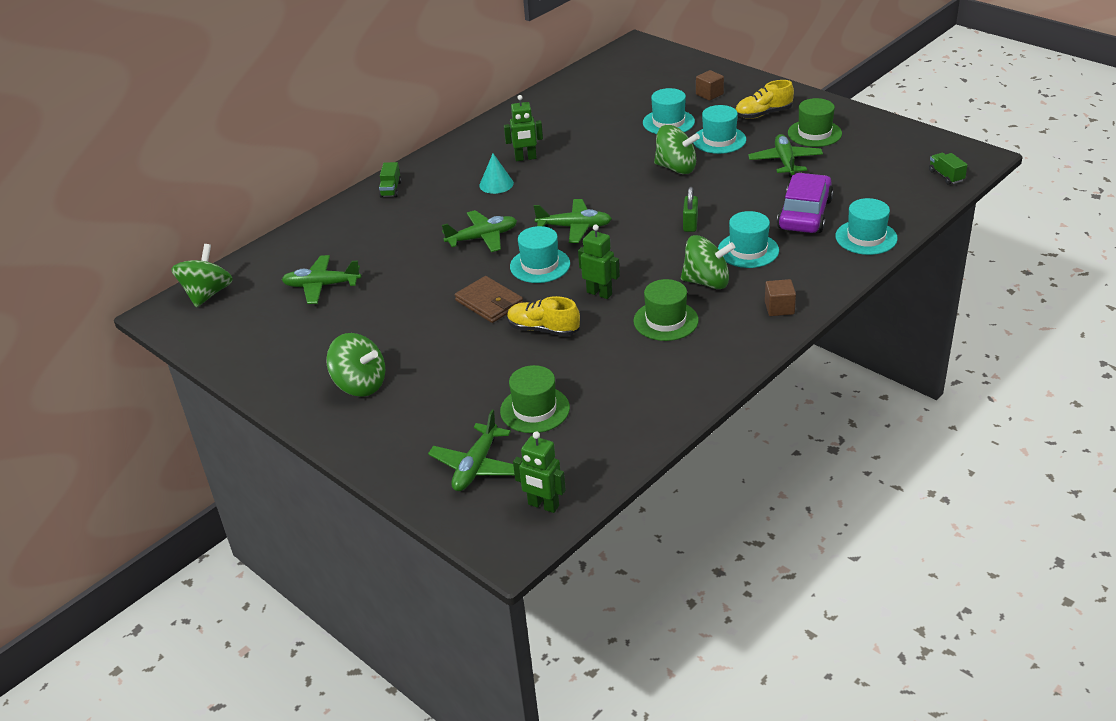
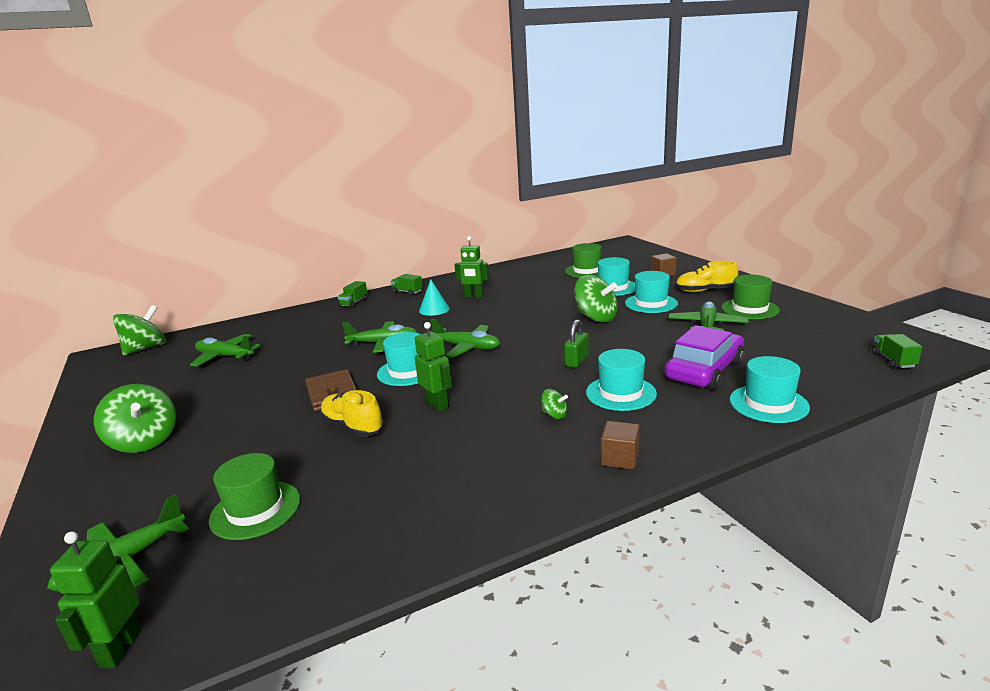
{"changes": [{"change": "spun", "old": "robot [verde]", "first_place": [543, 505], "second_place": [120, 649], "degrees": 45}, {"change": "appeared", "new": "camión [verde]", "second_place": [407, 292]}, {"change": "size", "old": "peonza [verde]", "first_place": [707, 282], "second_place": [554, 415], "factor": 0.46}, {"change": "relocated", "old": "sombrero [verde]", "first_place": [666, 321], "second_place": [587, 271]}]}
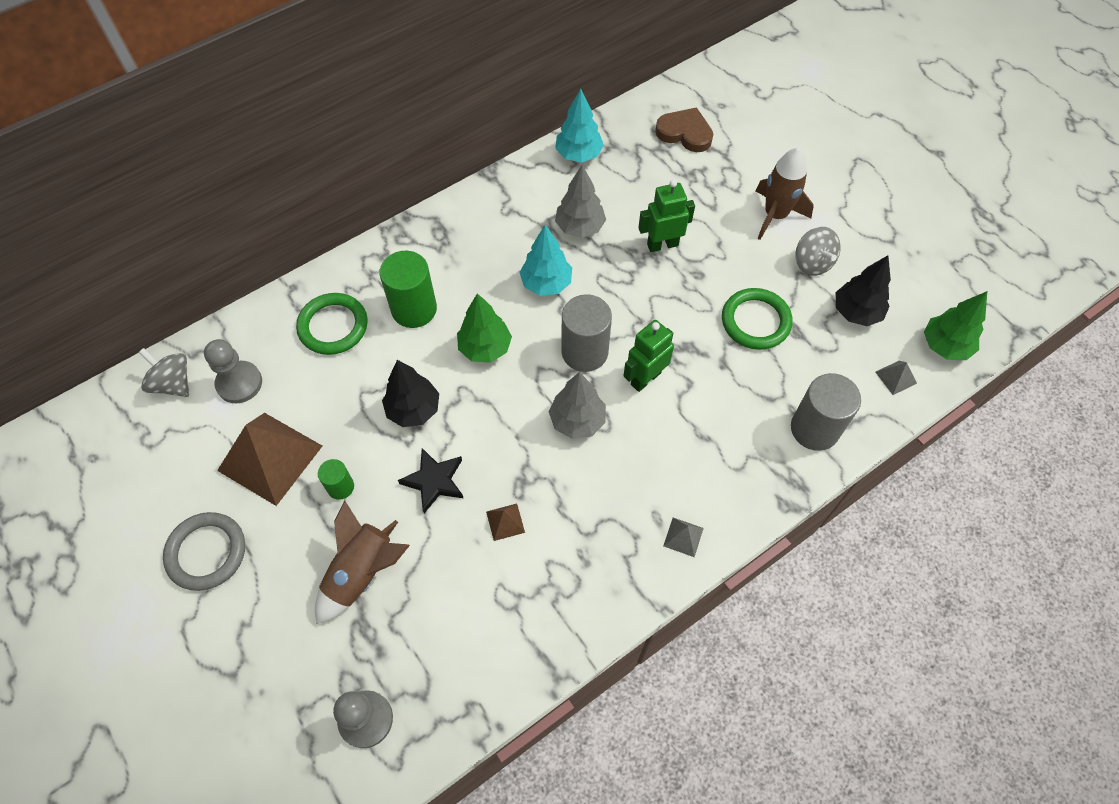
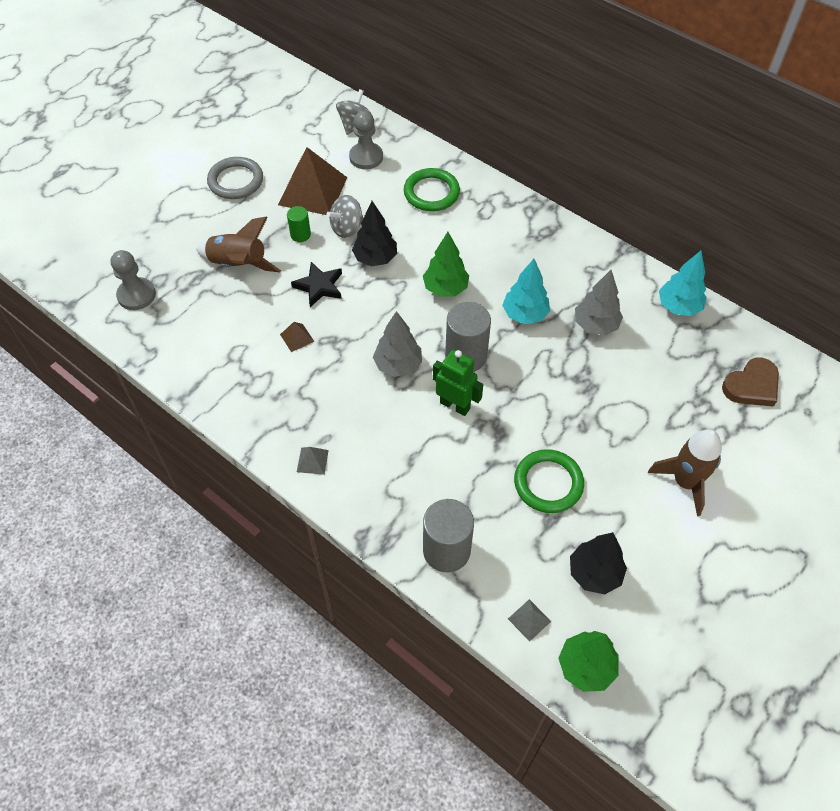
{"changes": [{"change": "relocated", "old": "peonza [gris]", "first_place": [812, 263], "second_place": [347, 228]}, {"change": "spun", "old": "corazón [marrón]", "first_place": [685, 133], "second_place": [751, 386], "degrees": 45}, {"change": "missing", "old": "cilindro [verde]", "first_place": [414, 309]}, {"change": "missing", "old": "robot [verde]", "first_place": [662, 244]}]}
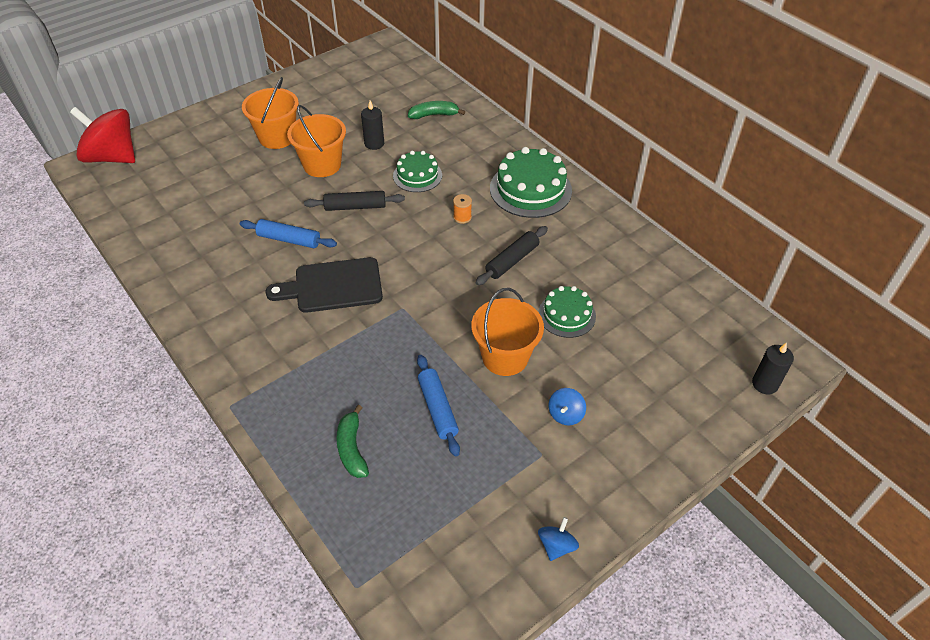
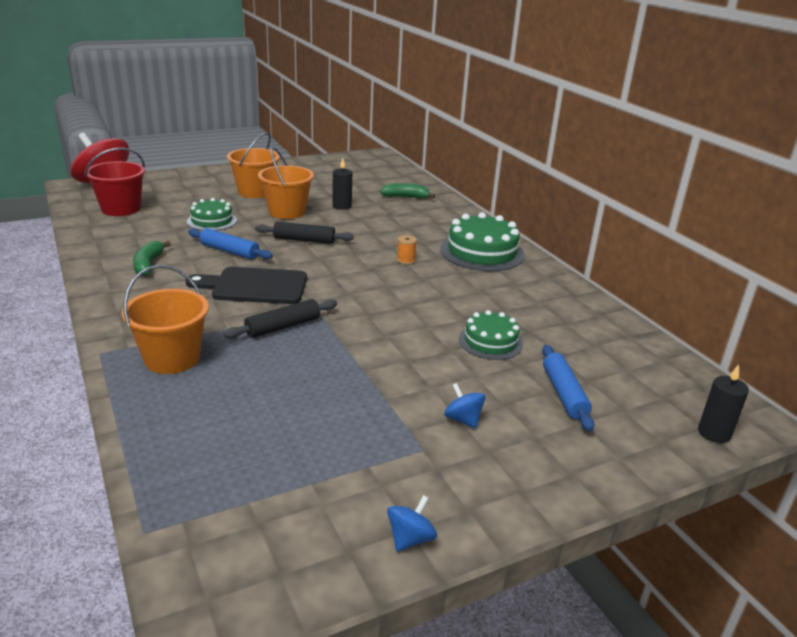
{"changes": [{"change": "appeared", "new": "balde [rojo]", "second_place": [121, 209]}, {"change": "relocated", "old": "balde [naranja]", "first_place": [505, 357], "second_place": [172, 358]}, {"change": "relocated", "old": "plátano [verde]", "first_place": [352, 448], "second_place": [148, 264]}, {"change": "relocated", "old": "tarta [verde]", "first_place": [417, 175], "second_place": [212, 221]}, {"change": "relocated", "old": "rodillo [negro]", "first_place": [512, 261], "second_place": [283, 327]}, {"change": "spun", "old": "peonza [azul]", "first_place": [565, 414], "second_place": [463, 419], "degrees": 105}, {"change": "relocated", "old": "rodillo [azul]", "first_place": [437, 408], "second_place": [564, 394]}]}
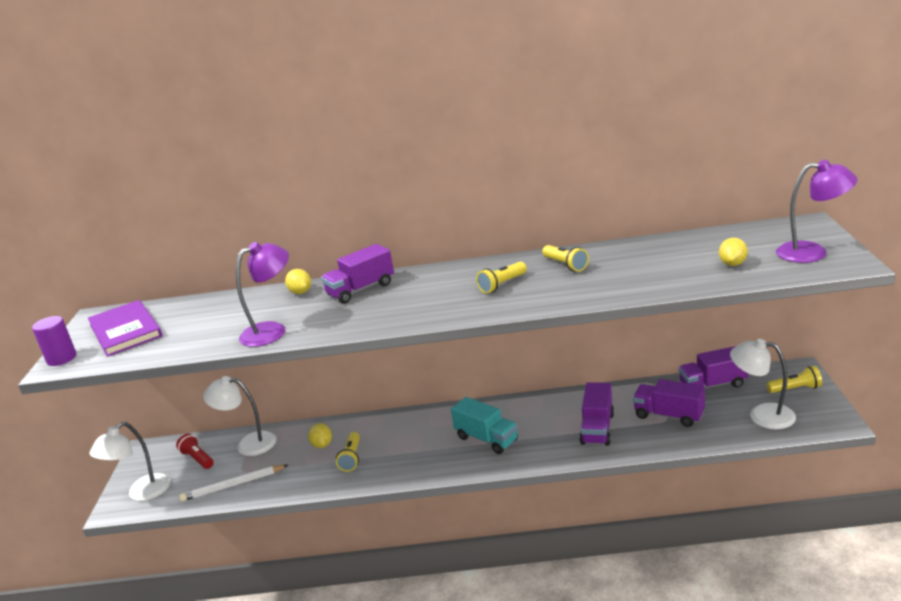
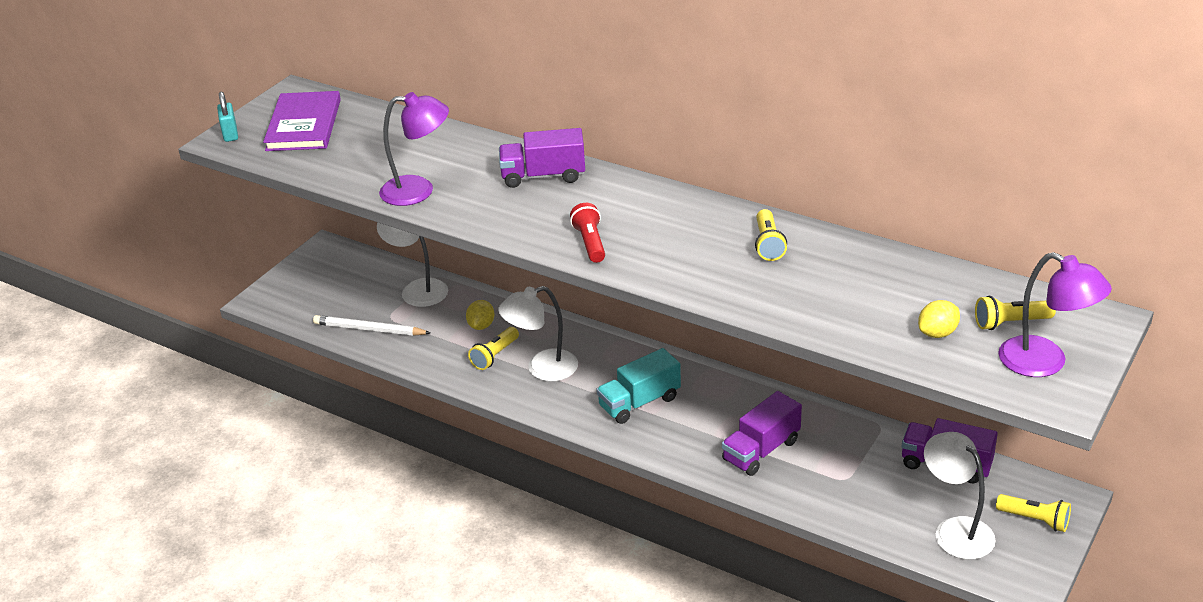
{"changes": [{"change": "exchanged", "old": "cilindro [morado]", "new": "candado [turquesa]", "first_place": [61, 358], "second_place": [230, 134]}, {"change": "relocated", "old": "lámpara [blanco]", "first_place": [142, 493], "second_place": [542, 369]}, {"change": "relocated", "old": "lámpara de mano [rojo]", "first_place": [198, 459], "second_place": [590, 243]}, {"change": "spun", "old": "camión [turquesa]", "first_place": [486, 439], "second_place": [639, 402], "degrees": 75}, {"change": "relocated", "old": "lámpara de mano [amarillo]", "first_place": [502, 285], "second_place": [1010, 323]}, {"change": "missing", "old": "limón [amarillo]", "first_place": [300, 292]}, {"change": "missing", "old": "camión [morado]", "first_place": [669, 415]}]}
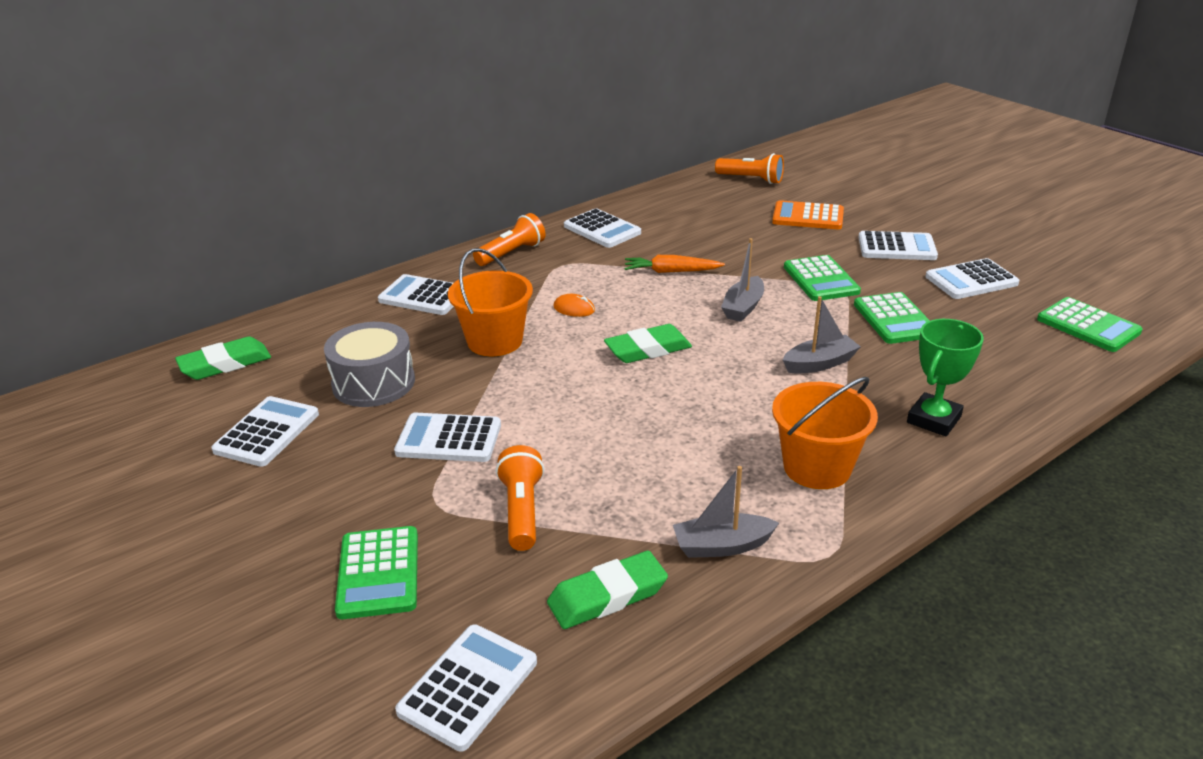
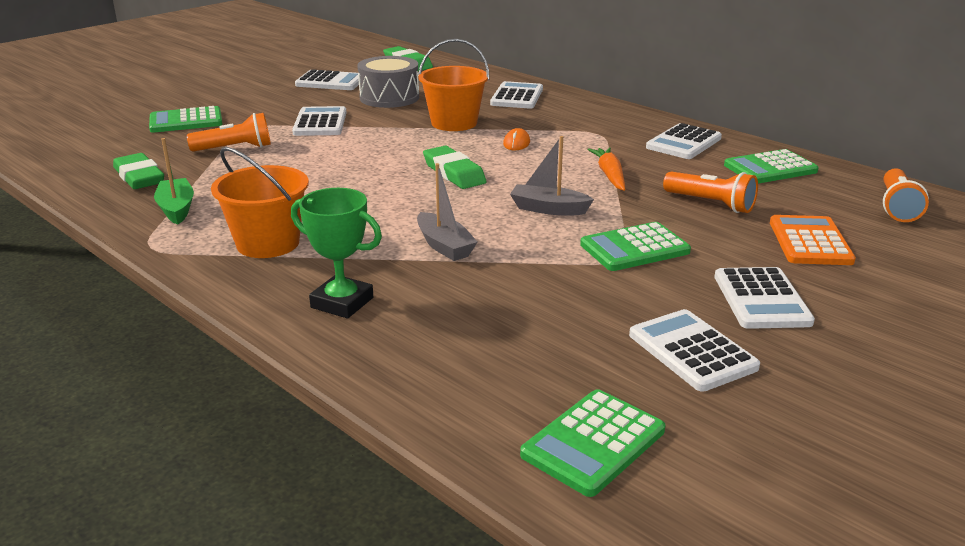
{"changes": [{"change": "colour", "old": "barco [gris]", "new": "barco [verde]", "first_place": [722, 546], "second_place": [176, 209]}, {"change": "relocated", "old": "lámpara de mano [naranja]", "first_place": [511, 253], "second_place": [711, 204]}, {"change": "relocated", "old": "calculadora [verde]", "first_place": [894, 319], "second_place": [770, 168]}, {"change": "missing", "old": "calculadora [blanco]", "first_place": [468, 687]}]}
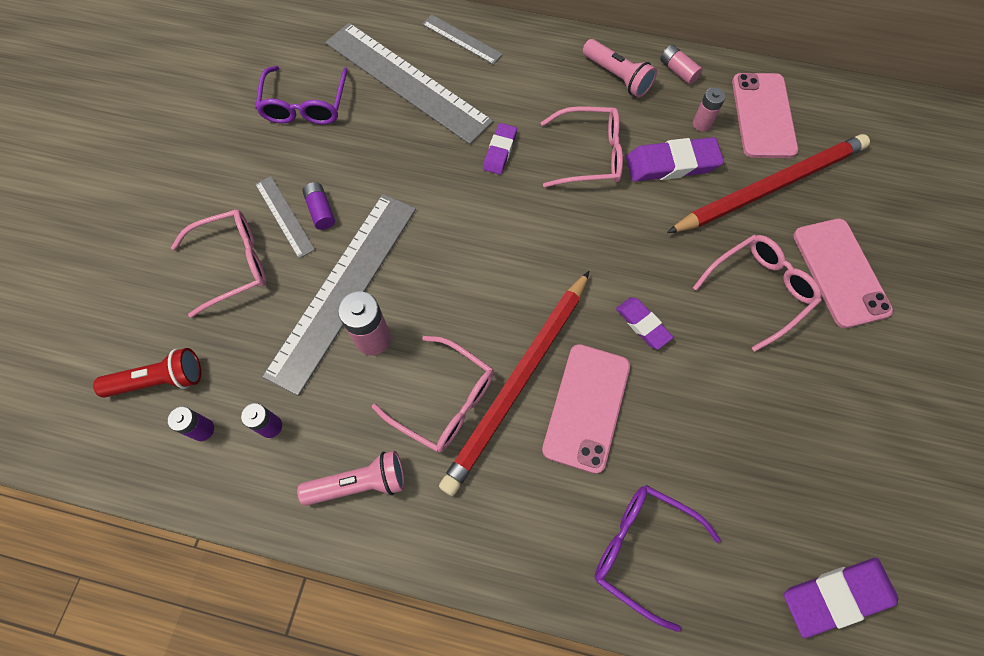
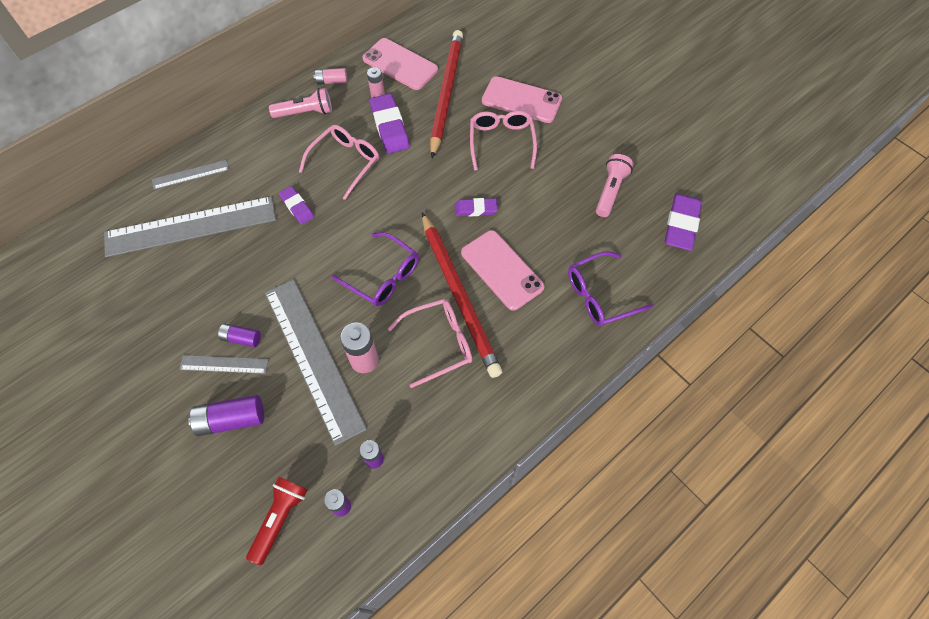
{"changes": [{"change": "exchanged", "old": "gafas [rosa]", "new": "pila [morado]", "first_place": [233, 264], "second_place": [231, 419]}, {"change": "relocated", "old": "gafas [morado]", "first_place": [305, 105], "second_place": [383, 276]}, {"change": "spun", "old": "goma de borrar [morado]", "first_place": [671, 164], "second_place": [389, 127], "degrees": -45}, {"change": "relocated", "old": "lámpara de mano [rosa]", "first_place": [359, 483], "second_place": [610, 191]}]}
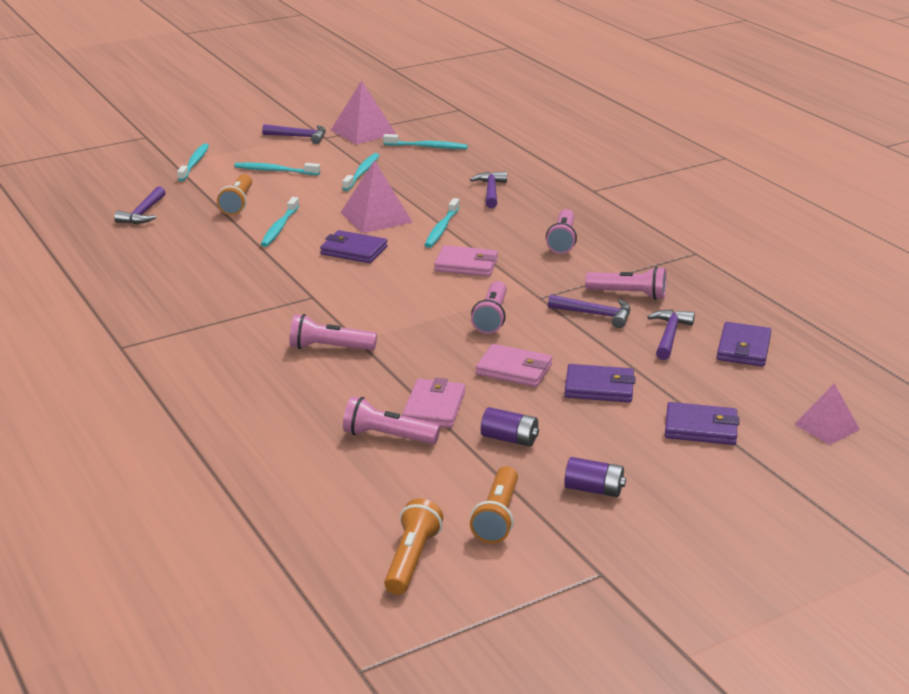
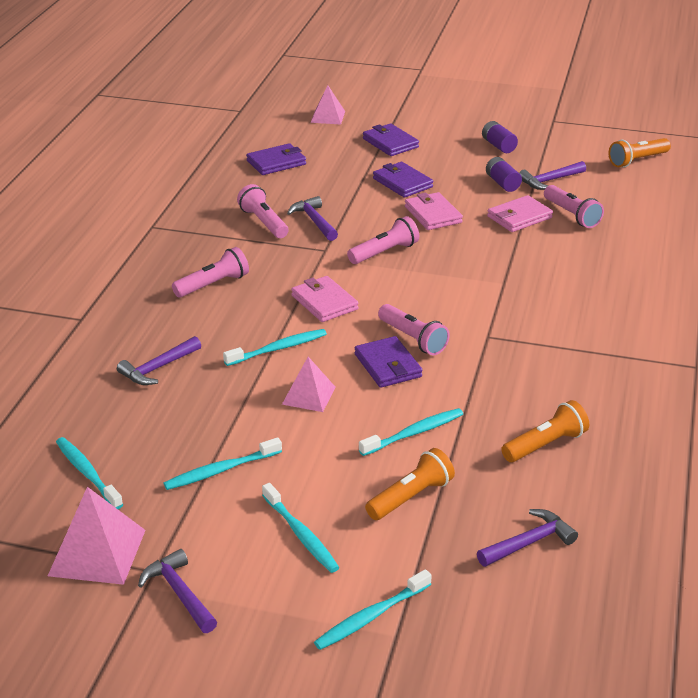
{"changes": [{"change": "size", "old": "pirámide [rosa]", "first_place": [376, 217], "second_place": [308, 395], "factor": 0.64}, {"change": "relocated", "old": "lámpara de mano [rosa]", "first_place": [329, 348], "second_place": [413, 339]}, {"change": "relocated", "old": "lámpara de mano [naranja]", "first_place": [497, 517], "second_place": [545, 445]}, {"change": "relocated", "old": "martillo [morado]", "first_place": [669, 335], "second_place": [549, 181]}]}
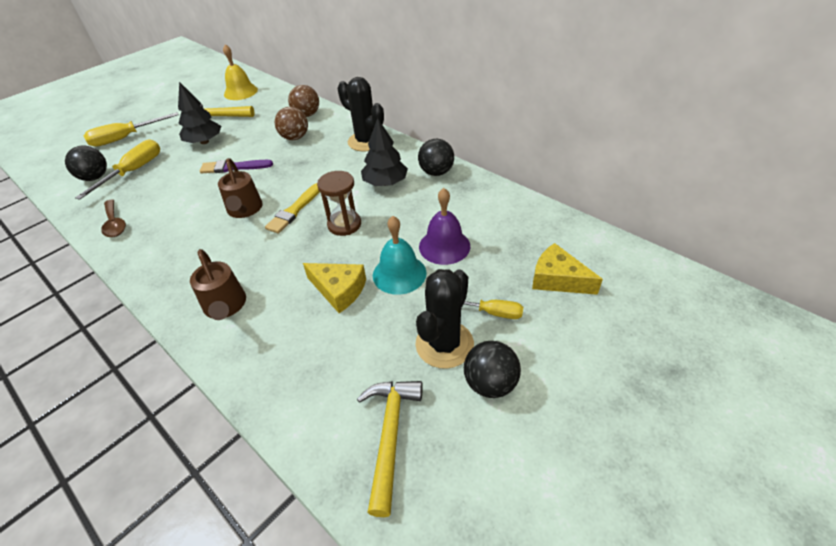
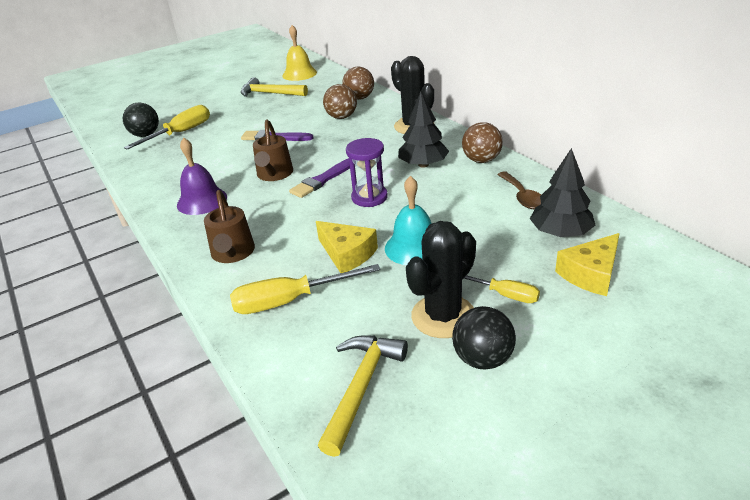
{"changes": [{"change": "relocated", "old": "campana [morado]", "first_place": [444, 246], "second_place": [202, 201]}, {"change": "relocated", "old": "destornillador [amarillo]", "first_place": [125, 138], "second_place": [290, 301]}, {"change": "colour", "old": "pincel [amarillo]", "new": "pincel [morado]", "first_place": [294, 210], "second_place": [322, 180]}, {"change": "colour", "old": "reloj de arena [marrón]", "new": "reloj de arena [morado]", "first_place": [344, 224], "second_place": [369, 197]}, {"change": "colour", "old": "pelota [negro]", "new": "pelota [marrón]", "first_place": [436, 172], "second_place": [481, 160]}, {"change": "relocated", "old": "cuchara [marrón]", "first_place": [115, 224], "second_place": [522, 197]}, {"change": "relocated", "old": "árbol [negro]", "first_place": [204, 142], "second_place": [560, 233]}, {"change": "spun", "old": "queso [amarillo]", "first_place": [558, 279], "second_place": [591, 274], "degrees": -90}]}
